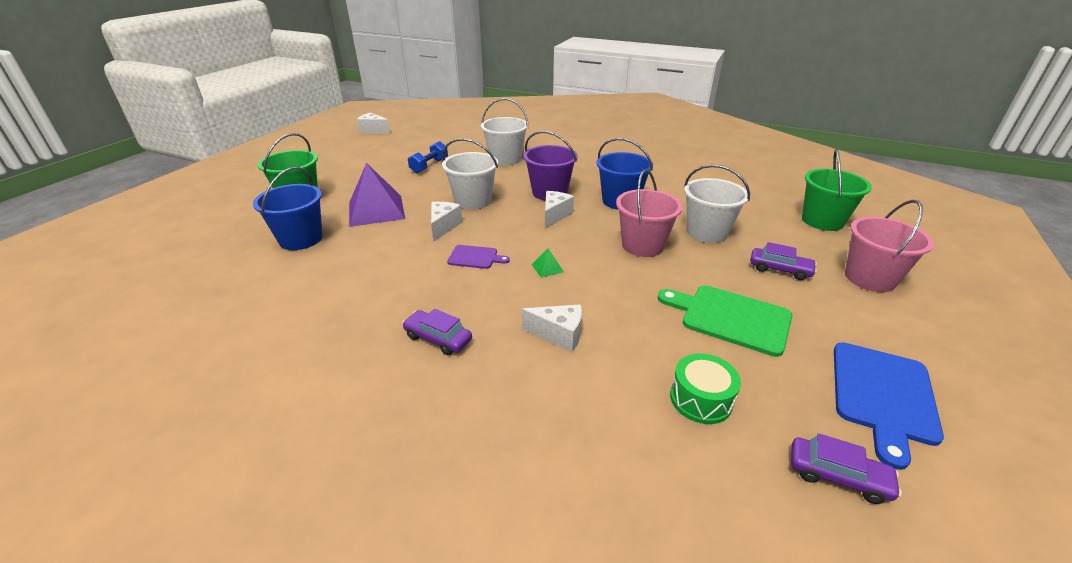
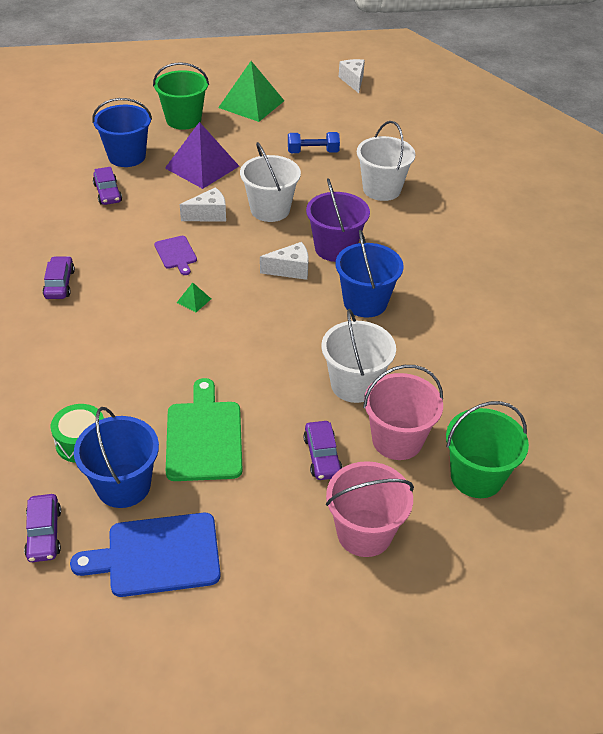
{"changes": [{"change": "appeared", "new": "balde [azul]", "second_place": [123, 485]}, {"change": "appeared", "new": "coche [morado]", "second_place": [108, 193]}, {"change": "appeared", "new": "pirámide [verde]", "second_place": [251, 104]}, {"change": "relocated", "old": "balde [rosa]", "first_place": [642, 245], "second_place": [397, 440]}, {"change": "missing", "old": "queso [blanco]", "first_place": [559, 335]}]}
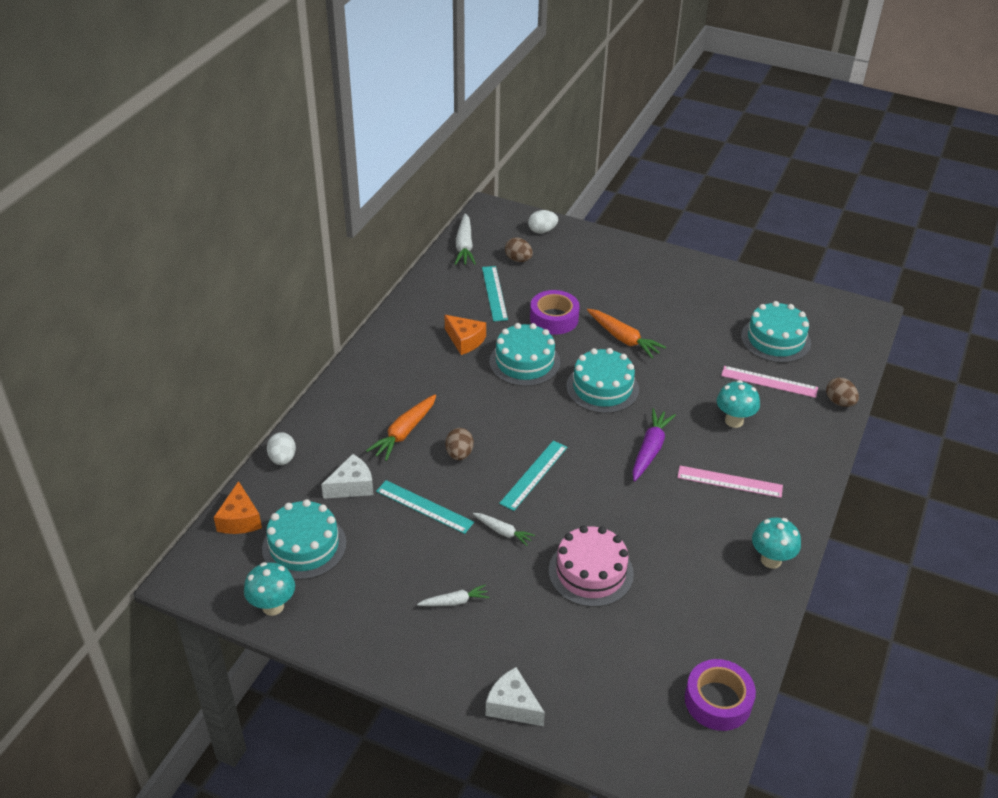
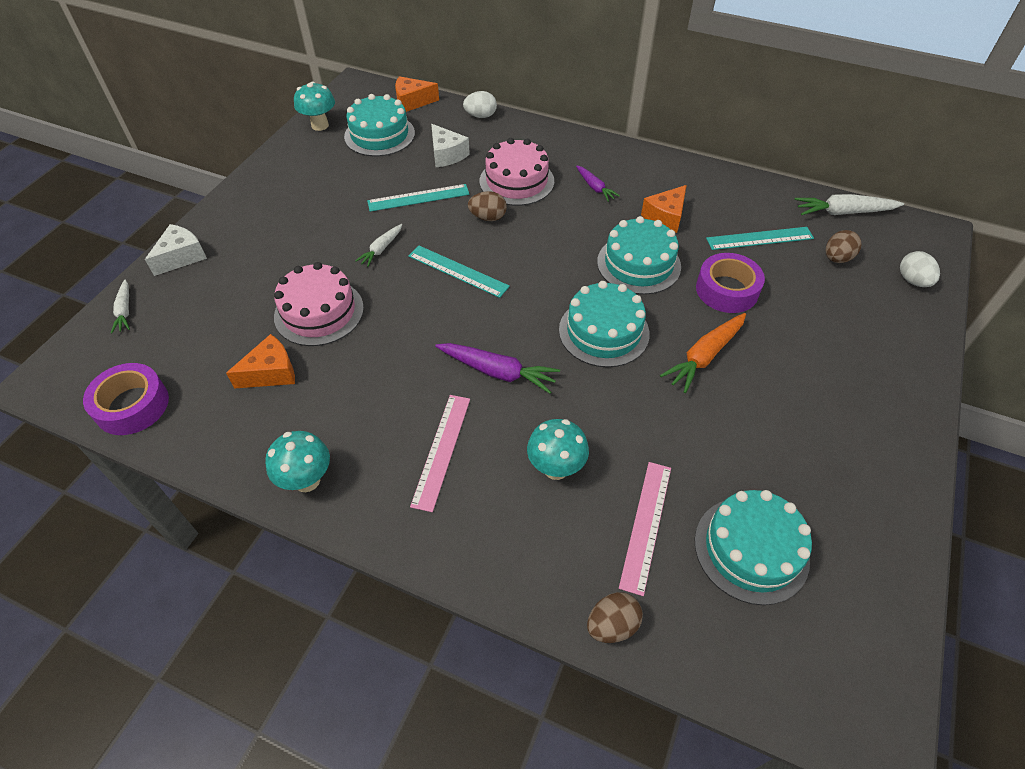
{"changes": [{"change": "relocated", "old": "zanahoria [blanco]", "first_place": [454, 601], "second_place": [125, 311]}, {"change": "appeared", "new": "queso [naranja]", "second_place": [271, 372]}, {"change": "spun", "old": "regla [turquesa]", "first_place": [424, 507], "second_place": [418, 198], "degrees": 45}, {"change": "exchanged", "old": "zanahoria [naranja]", "new": "tarta [rosa]", "first_place": [404, 433], "second_place": [516, 181]}, {"change": "appeared", "new": "zanahoria [morado]", "second_place": [595, 187]}]}
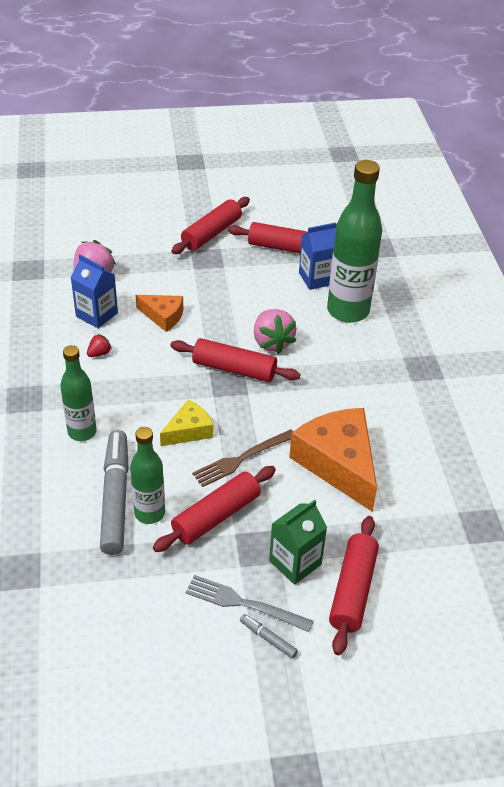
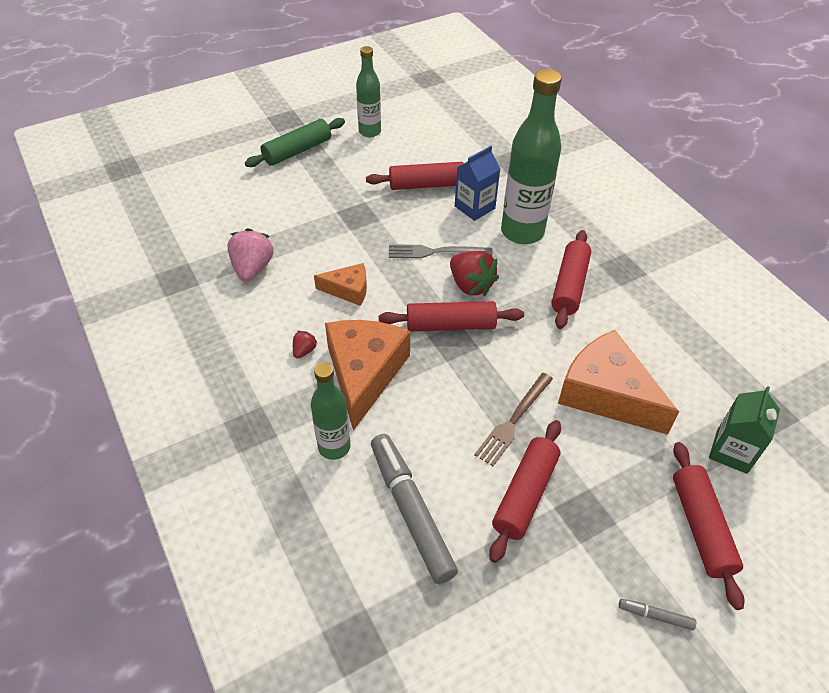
{"changes": [{"change": "appeared", "new": "rodillo [verde]", "second_place": [297, 151]}, {"change": "appeared", "new": "queso [naranja]", "second_place": [364, 373]}, {"change": "relocated", "old": "botella [verde]", "first_place": [149, 513], "second_place": [370, 132]}, {"change": "relocated", "old": "tenedor [gris]", "first_place": [244, 603], "second_place": [435, 252]}, {"change": "colour", "old": "fresa [rosa]", "new": "fresa [rojo]", "first_place": [272, 342], "second_place": [471, 285]}, {"change": "relocated", "old": "rodillo [rojo]", "first_place": [211, 233], "second_place": [569, 286]}, {"change": "relocated", "old": "cartón de leche [verde]", "first_place": [295, 562], "second_place": [731, 451]}, {"change": "missing", "old": "cartón de leche [azul]", "first_place": [97, 314]}, {"change": "missing", "old": "queso [amarillo]", "first_place": [189, 431]}]}
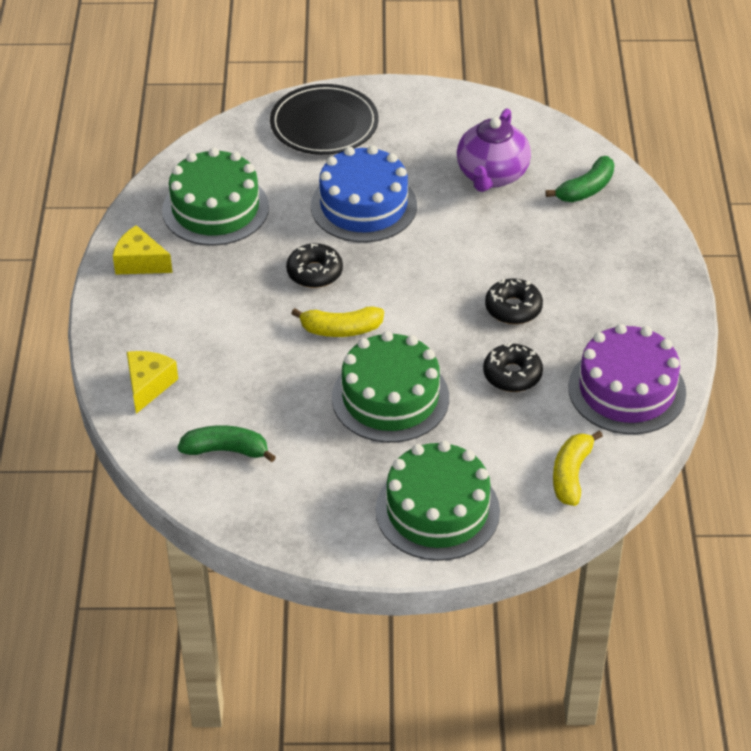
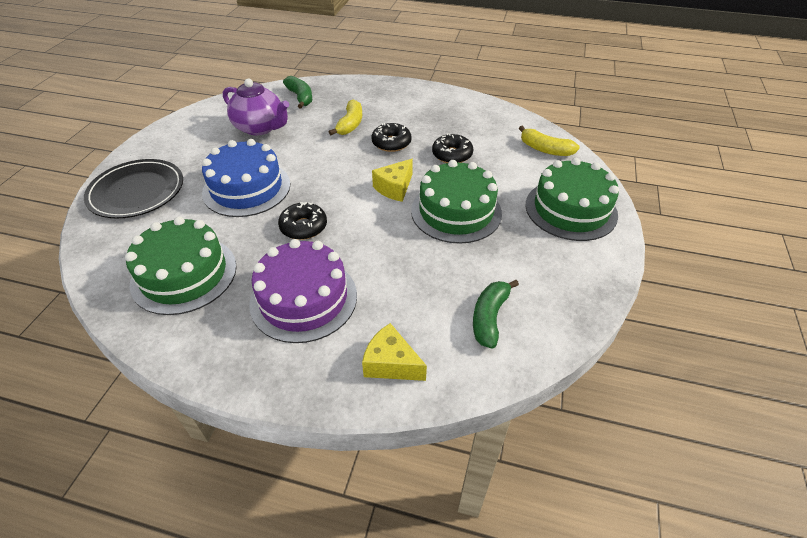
{"changes": [{"change": "relocated", "old": "tarta [morado]", "first_place": [626, 390], "second_place": [303, 299]}, {"change": "relocated", "old": "plátano [amarillo]", "first_place": [341, 329], "second_place": [350, 124]}, {"change": "relocated", "old": "queso [amarillo]", "first_place": [140, 262], "second_place": [394, 188]}]}
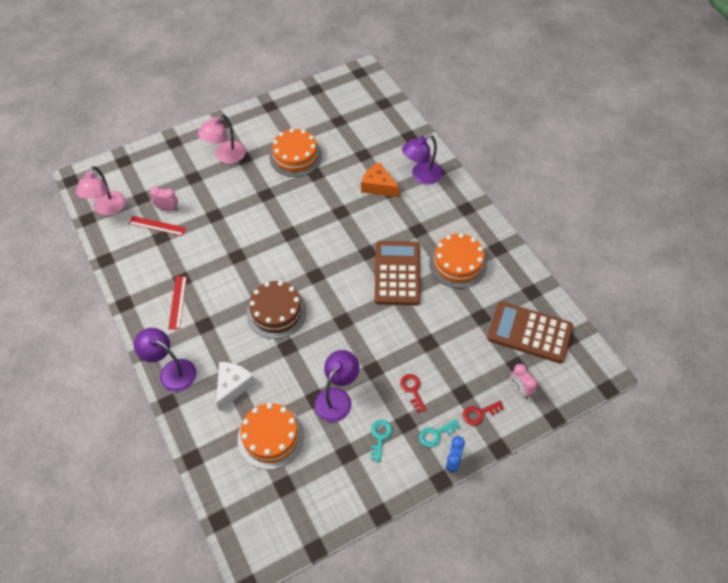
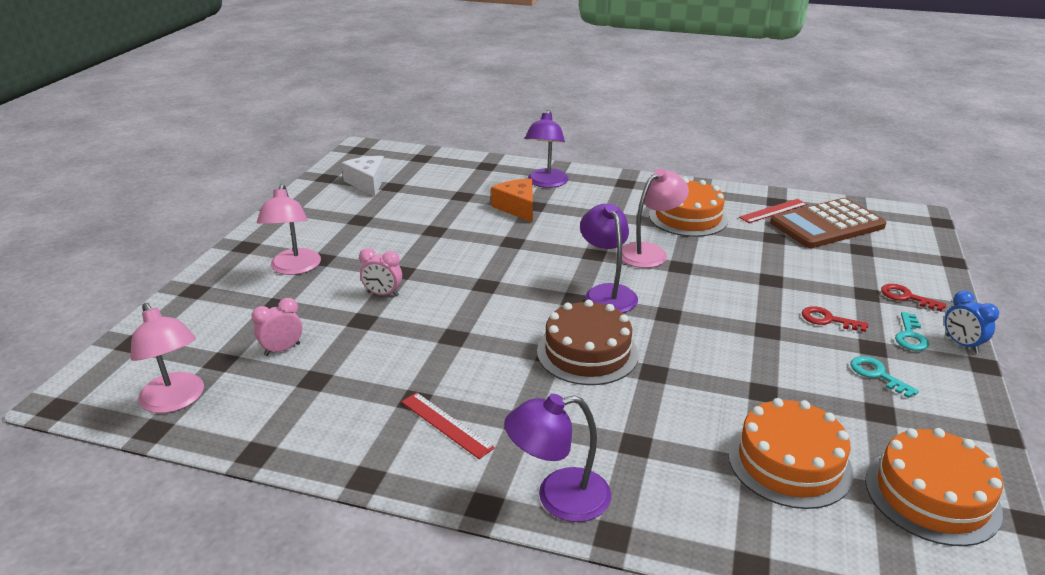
{"changes": [{"change": "relocated", "old": "queso [blanco]", "first_place": [233, 386], "second_place": [367, 183]}, {"change": "relocated", "old": "despertador [rosa]", "first_place": [520, 389], "second_place": [383, 294]}, {"change": "spun", "old": "queso [naranja]", "first_place": [378, 186], "second_place": [517, 208], "degrees": 75}, {"change": "relocated", "old": "lámpara [morado]", "first_place": [337, 398], "second_place": [607, 293]}, {"change": "exchanged", "old": "calculadora [marrón]", "new": "lámpara [rosa]", "first_place": [397, 273], "second_place": [650, 252]}, {"change": "relocated", "old": "regla [rojo]", "first_place": [157, 226], "second_place": [773, 211]}, {"change": "relocated", "old": "tarta [naranja]", "first_place": [295, 157], "second_place": [932, 495]}, {"change": "spun", "old": "llave [rojo]", "first_place": [479, 413], "second_place": [906, 297], "degrees": 105}]}
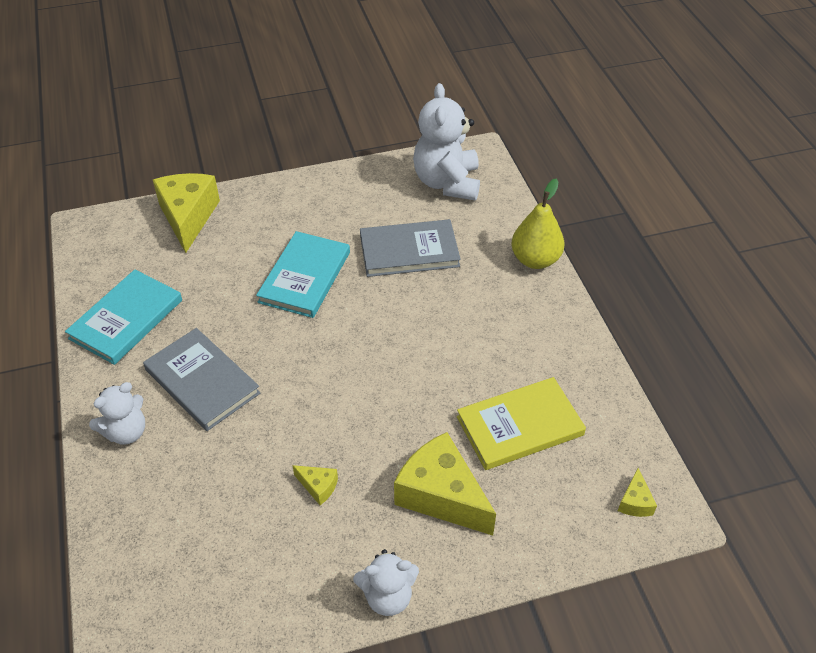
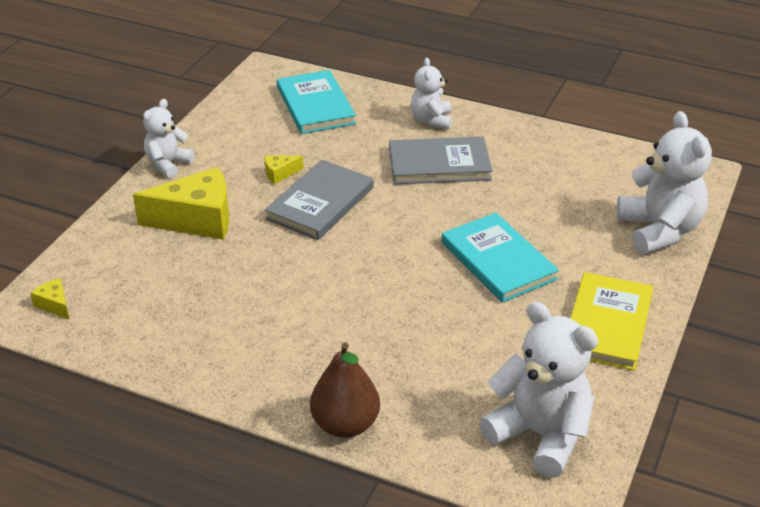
{"changes": [{"change": "relocated", "old": "libro [gris]", "first_place": [409, 251], "second_place": [320, 203]}, {"change": "relocated", "old": "libro [turquesa]", "first_place": [126, 319], "second_place": [315, 105]}, {"change": "colour", "old": "pera [amarillo]", "new": "pera [marrón]", "first_place": [535, 260], "second_place": [345, 424]}, {"change": "relocated", "old": "libro [amarillo]", "first_place": [520, 426], "second_place": [607, 324]}, {"change": "exchanged", "old": "queso [amarillo]", "new": "osito [blanco]", "first_place": [188, 217], "second_place": [659, 230]}]}
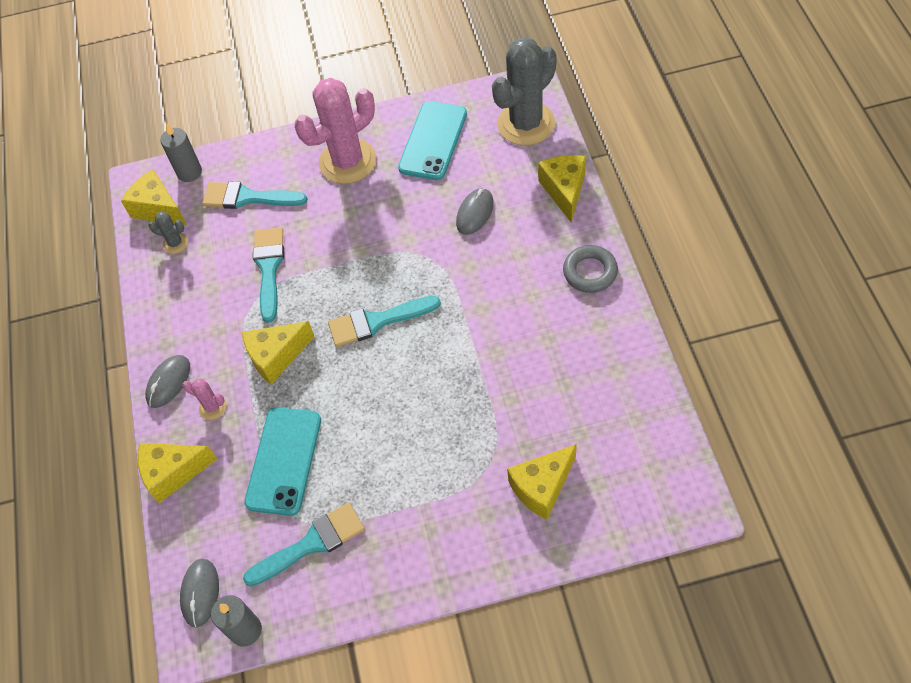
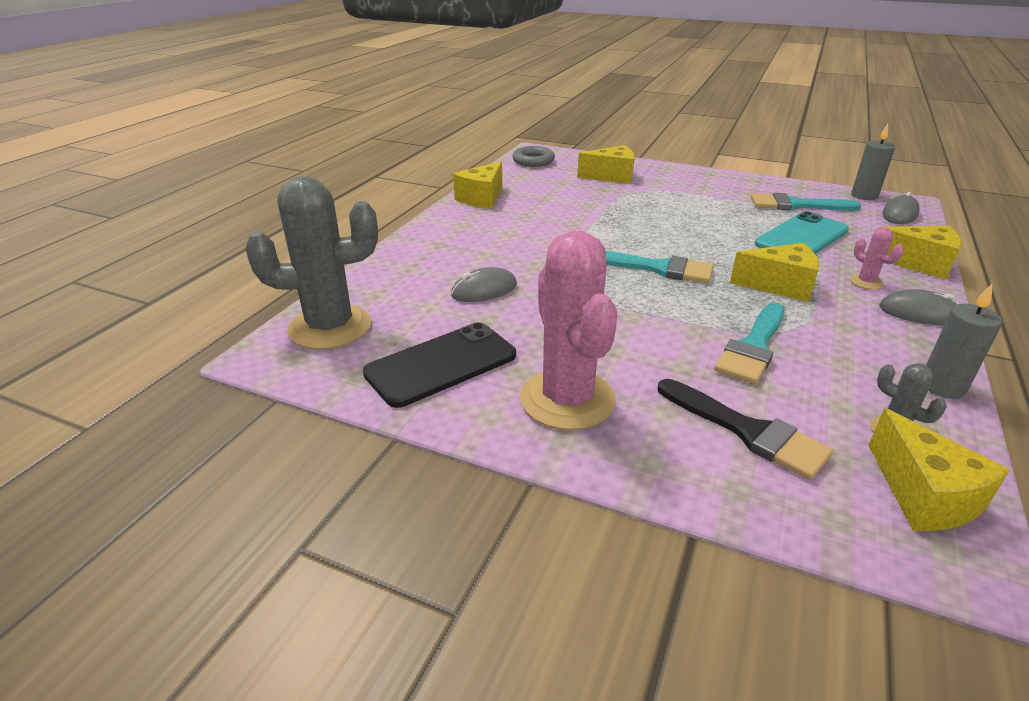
{"changes": [{"change": "colour", "old": "móvil [turquesa]", "new": "móvil [negro]", "first_place": [433, 141], "second_place": [441, 364]}, {"change": "relocated", "old": "queso [amarillo]", "first_place": [564, 190], "second_place": [482, 198]}, {"change": "relocated", "old": "anillo [gris]", "first_place": [590, 272], "second_place": [533, 161]}, {"change": "spun", "old": "cactus [rosa]", "first_place": [347, 161], "second_place": [567, 399], "degrees": 75}, {"change": "colour", "old": "pincel [turquesa]", "new": "pincel [negro]", "first_place": [248, 198], "second_place": [747, 431]}, {"change": "spun", "old": "ratón [gris]", "first_place": [169, 382], "second_place": [919, 313], "degrees": 45}, {"change": "relocated", "old": "vela [gris]", "first_place": [189, 172], "second_place": [942, 386]}]}
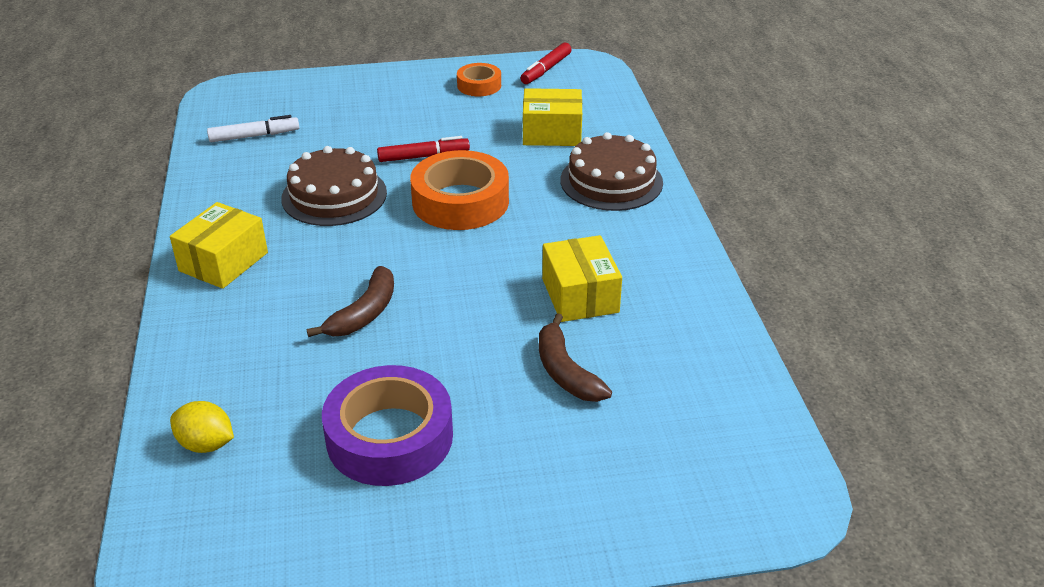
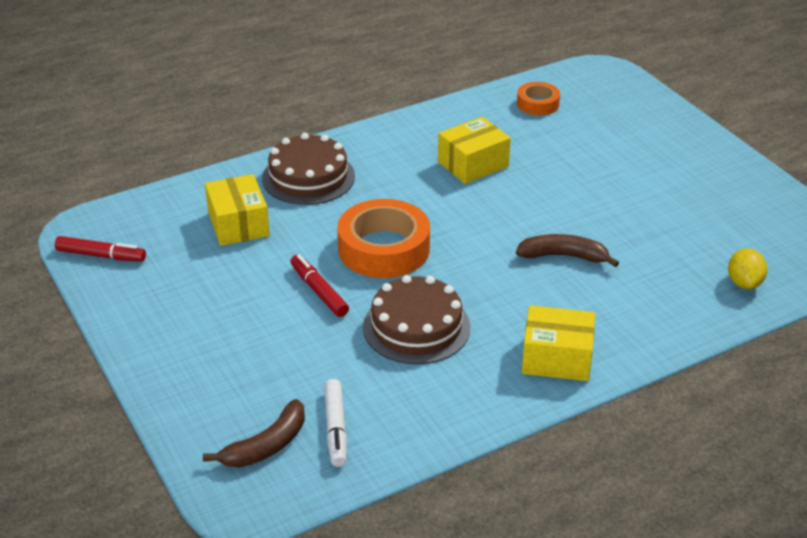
{"changes": [{"change": "relocated", "old": "plátano [marrón]", "first_place": [565, 371], "second_place": [266, 446]}, {"change": "spun", "old": "rotulador [blanco]", "first_place": [254, 136], "second_place": [335, 428], "degrees": -150}, {"change": "relocated", "old": "cinta adhesiva [naranja]", "first_place": [479, 85], "second_place": [537, 104]}, {"change": "missing", "old": "cinta adhesiva [morado]", "first_place": [389, 437]}]}
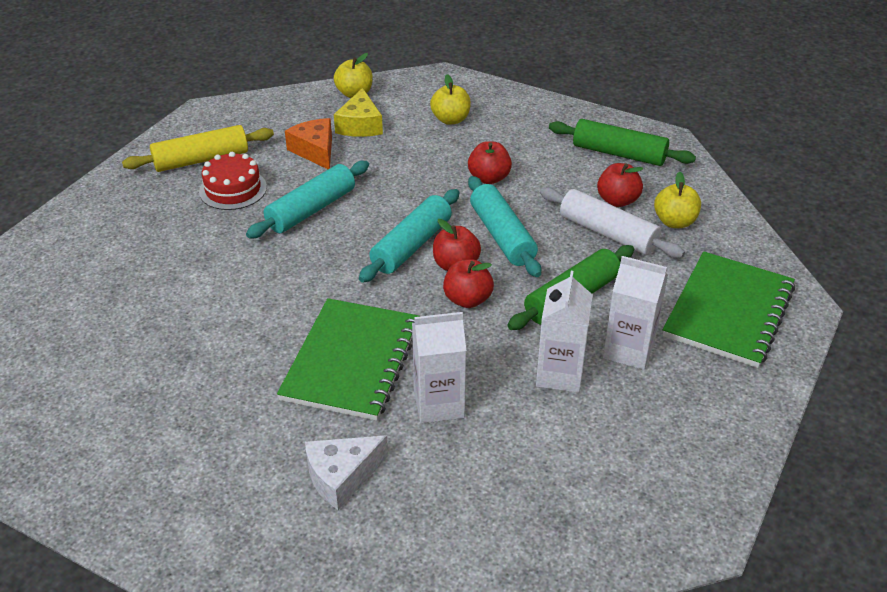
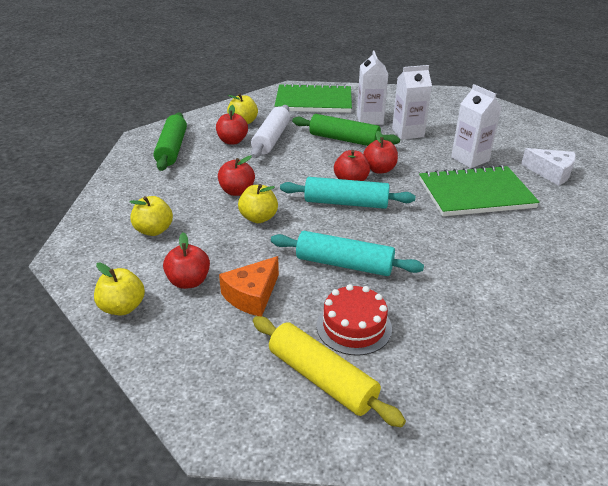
{"changes": [{"change": "exchanged", "old": "queso [amarillo]", "new": "manzana [rojo]", "first_place": [360, 125], "second_place": [189, 281]}, {"change": "appeared", "new": "manzana [amarillo]", "second_place": [258, 218]}, {"change": "missing", "old": "rodillo [turquesa]", "first_place": [502, 236]}]}
